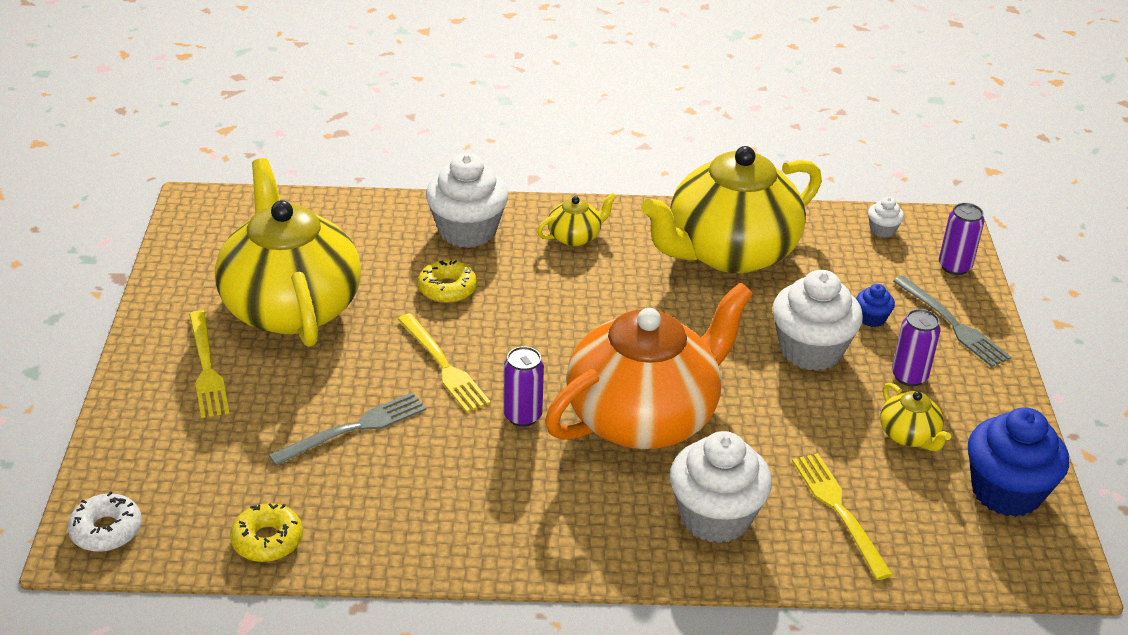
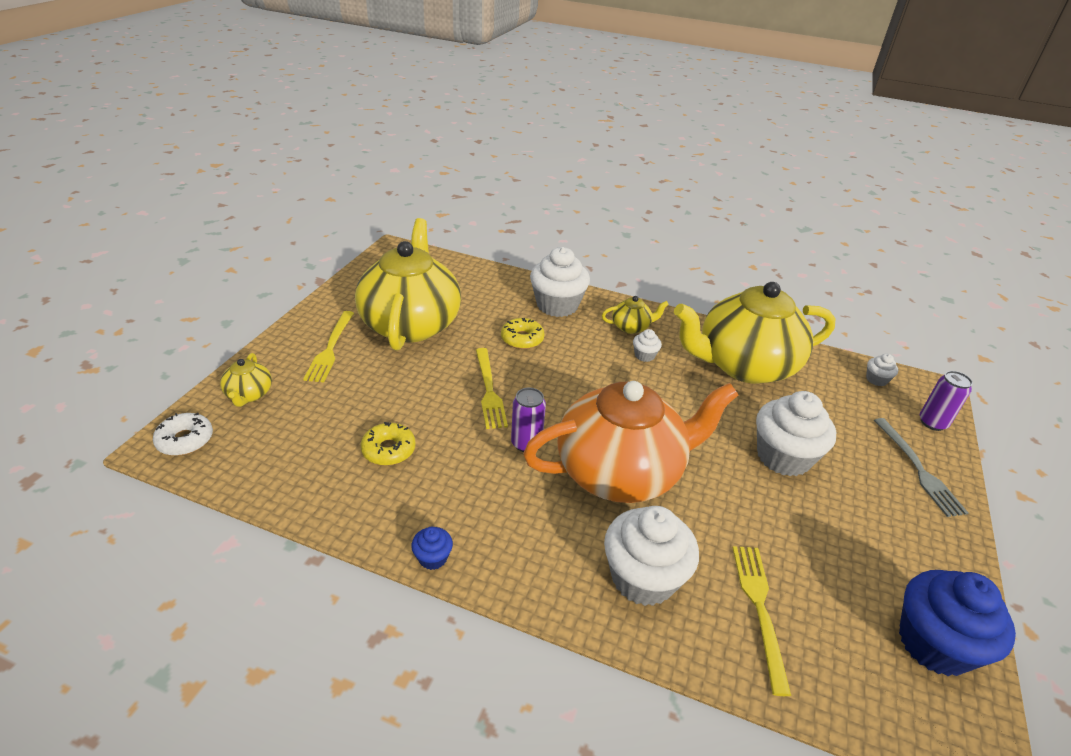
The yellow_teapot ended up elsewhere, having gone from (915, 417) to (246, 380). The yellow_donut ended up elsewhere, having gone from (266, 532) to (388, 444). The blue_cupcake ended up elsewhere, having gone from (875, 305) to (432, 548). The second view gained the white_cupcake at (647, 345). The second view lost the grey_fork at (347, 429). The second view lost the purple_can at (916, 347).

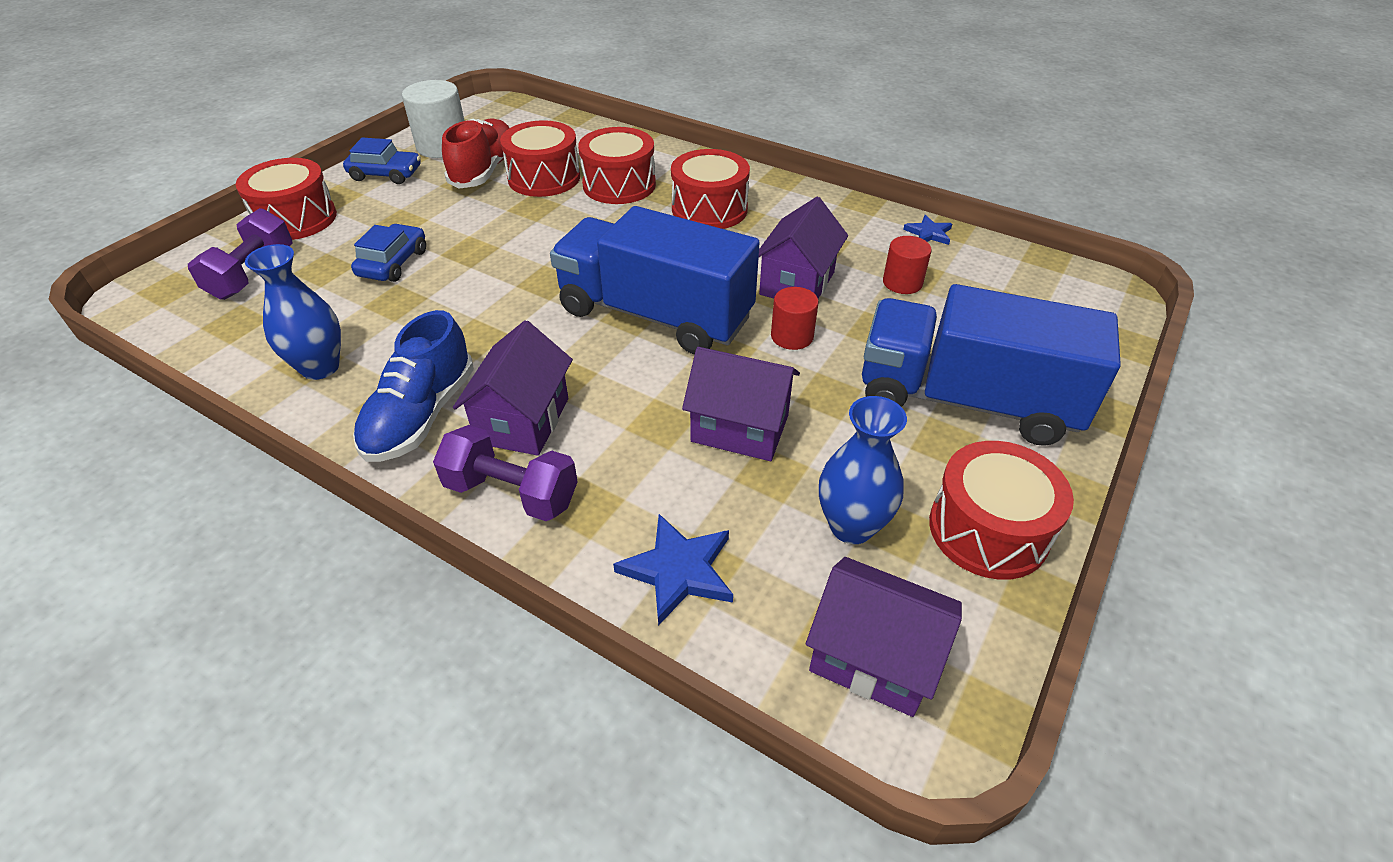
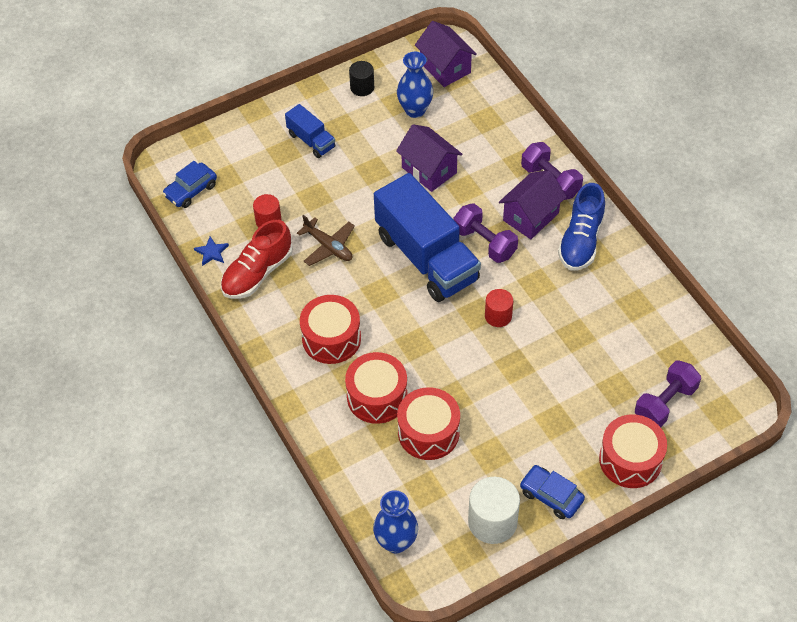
The blue_car ended up elsewhere, having gone from (388, 253) to (190, 184). The red_shoe ended up elsewhere, having gone from (475, 153) to (257, 259). The size of the blue_truck at (991, 365) changed by a factor of 0.47. Where the purple_house stood at (803, 248), the brown_plane came to stand at (326, 240). Where the red_drum stood at (1001, 510), the black_cylinder came to stand at (361, 78). The blue_vase ended up elsewhere, having gone from (293, 312) to (395, 521). The second view gained the purple_dumbbell at (485, 233). The red_cylinder ended up elsewhere, having gone from (795, 318) to (499, 308). The blue_shoe at (413, 386) ended up facing another way, 150 degrees clockwise from before. The second view lost the blue_star at (673, 570).

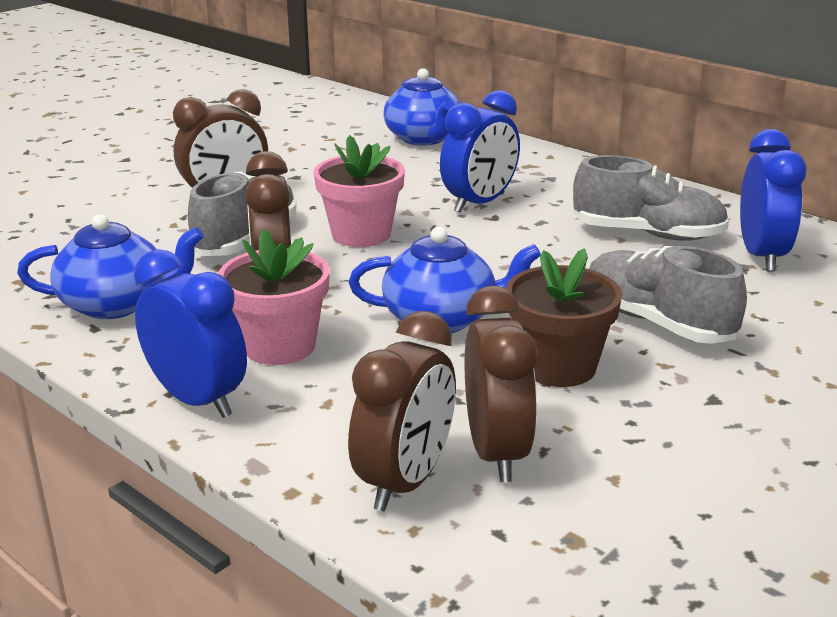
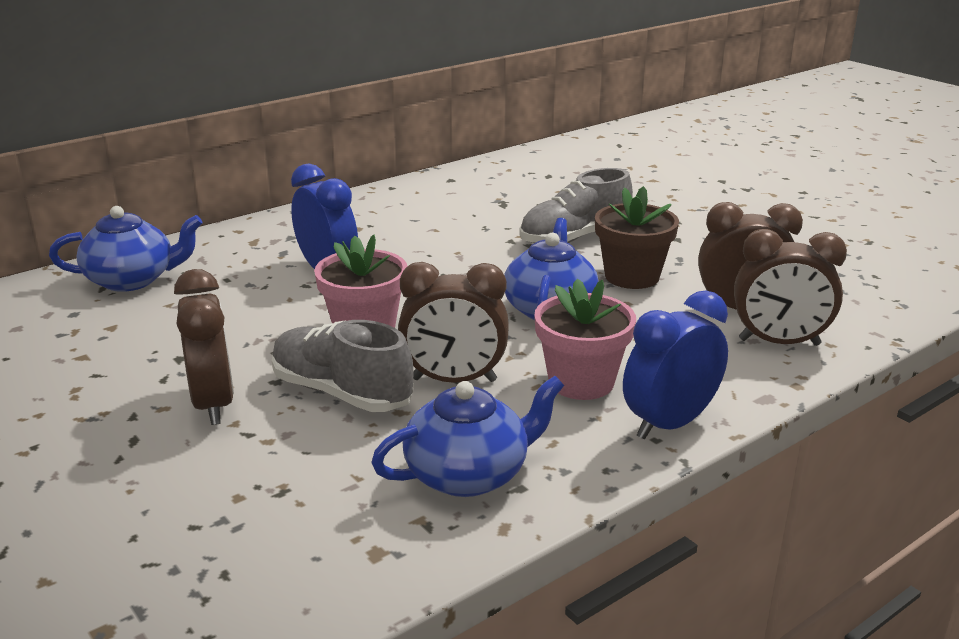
The blue_teapot at (110, 266) ended up facing another way, 60 degrees clockwise from before. The brown_clock at (402, 411) ended up facing another way, 150 degrees clockwise from before. The second view lost the grey_shoe at (651, 198). The second view lost the blue_clock at (773, 200).

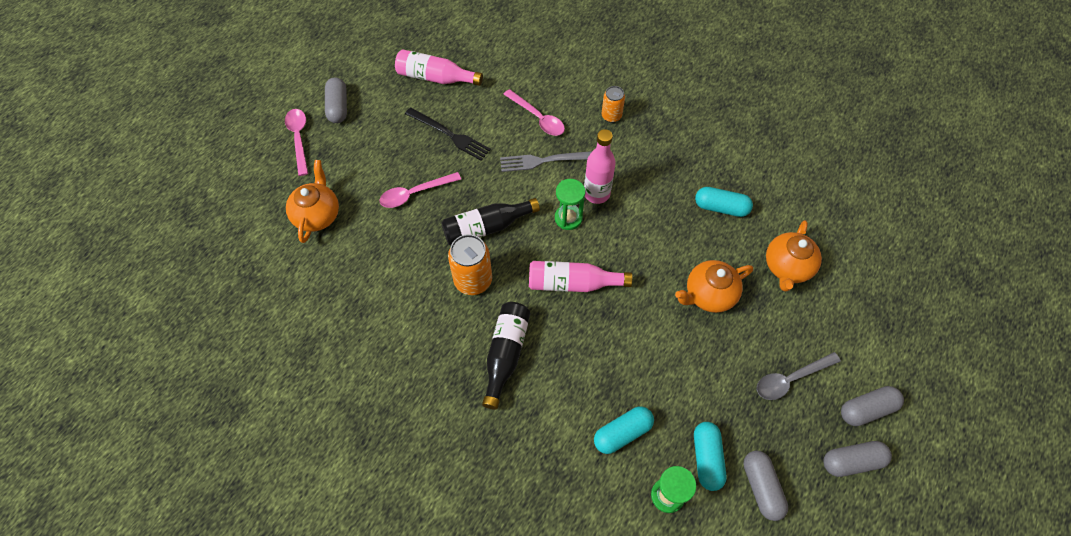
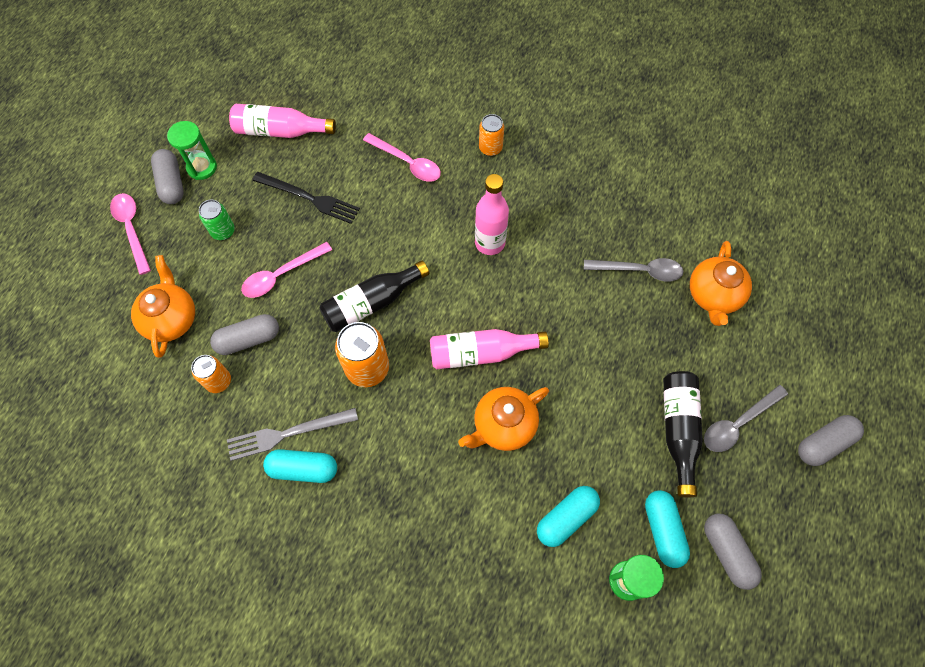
The green_hourglass ended up elsewhere, having gone from (570, 204) to (192, 150). The second view gained the orange_can at (211, 374). The second view gained the green_can at (217, 220). The grey_capsule ended up elsewhere, having gone from (858, 459) to (244, 334). The grey_fork ended up elsewhere, having gone from (546, 161) to (292, 434). The turquoise_capsule ended up elsewhere, having gone from (724, 202) to (300, 466). The orange_teapot ended up elsewhere, having gone from (714, 286) to (503, 419). The second view gained the grey_spoon at (634, 270). The black_bottle ended up elsewhere, having gone from (506, 356) to (683, 434).

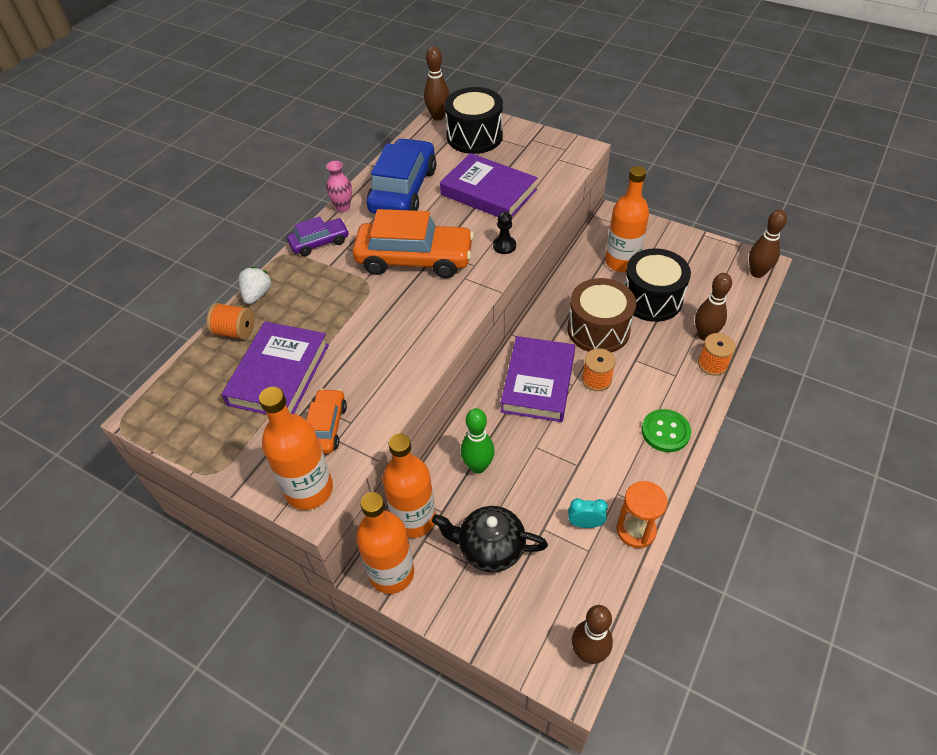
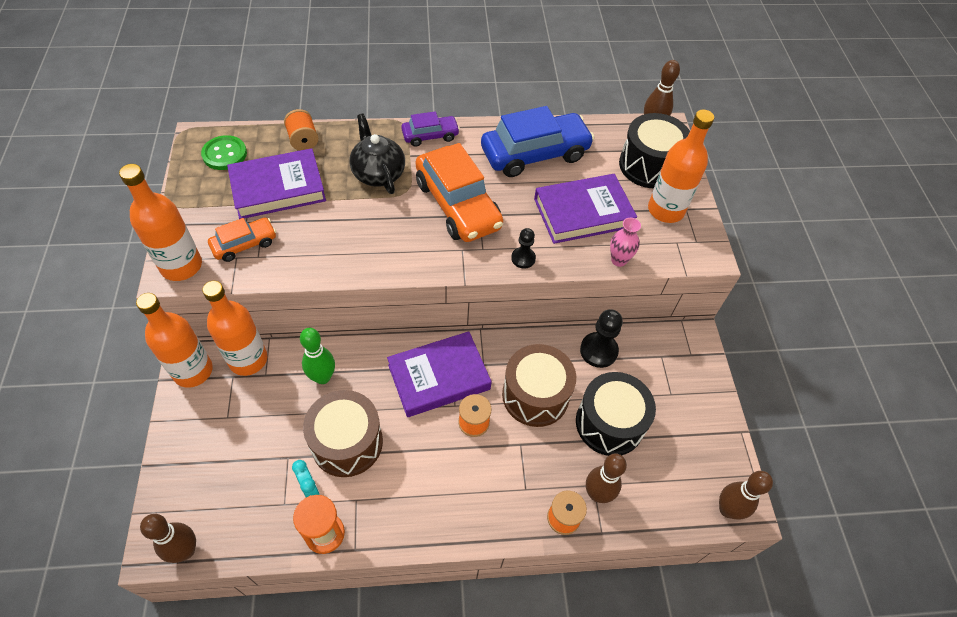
The green_button ended up elsewhere, having gone from (666, 430) to (224, 152). The second view gained the brown_drum at (343, 433). The black_teapot ended up elsewhere, having gone from (490, 539) to (377, 154). The purple_car at (318, 236) ended up facing another way, 45 degrees counterclockwise from before. The purple_book at (488, 185) ended up facing another way, 75 degrees clockwise from before. The second view gained the black_pawn at (601, 338). The pink_vase ended up elsewhere, having gone from (339, 186) to (625, 242). The orange_bottle ended up elsewhere, having gone from (627, 219) to (681, 166). The second view lost the white_strawberry at (255, 285).

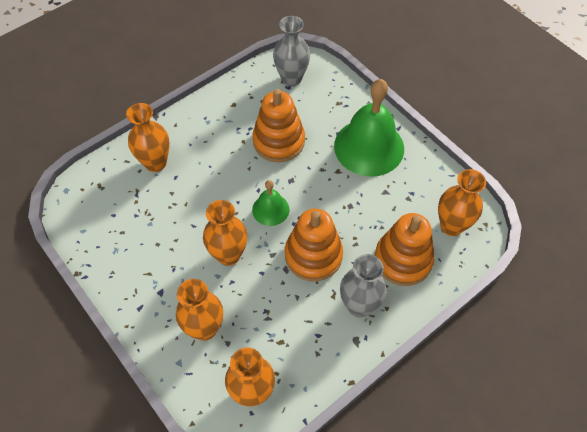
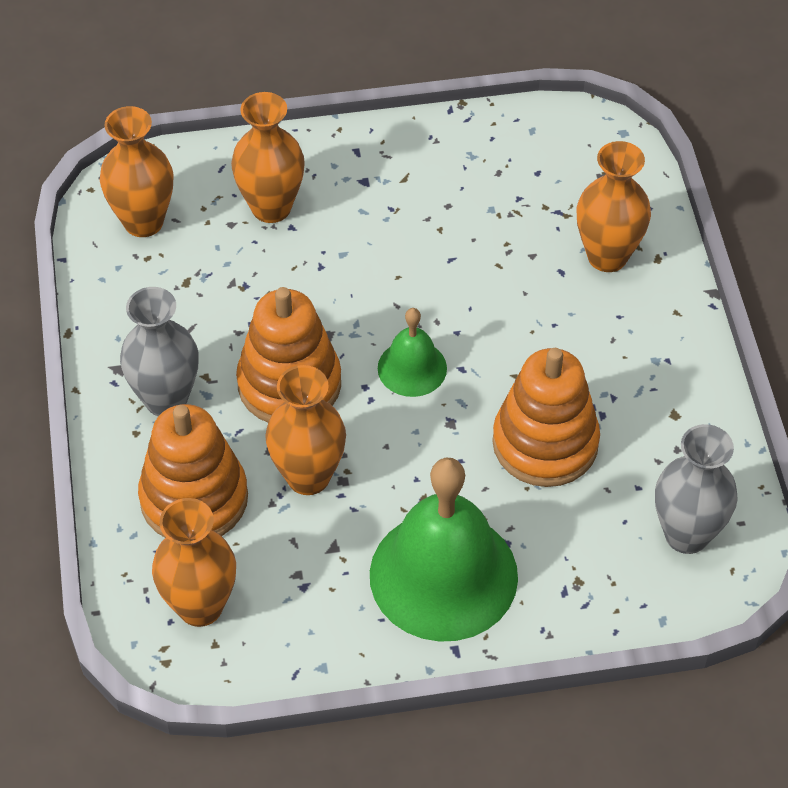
The orange_vase ended up elsewhere, having gone from (225, 233) to (305, 430).

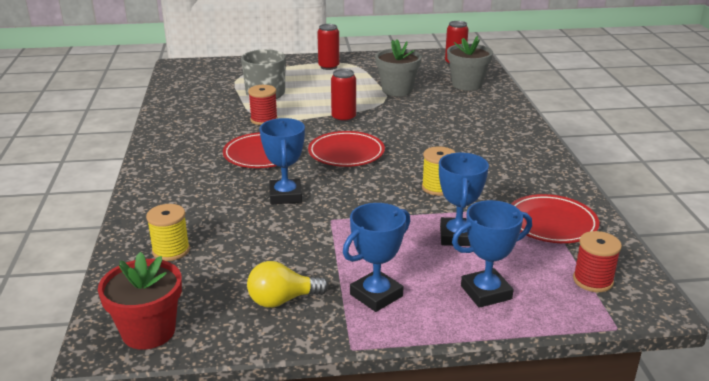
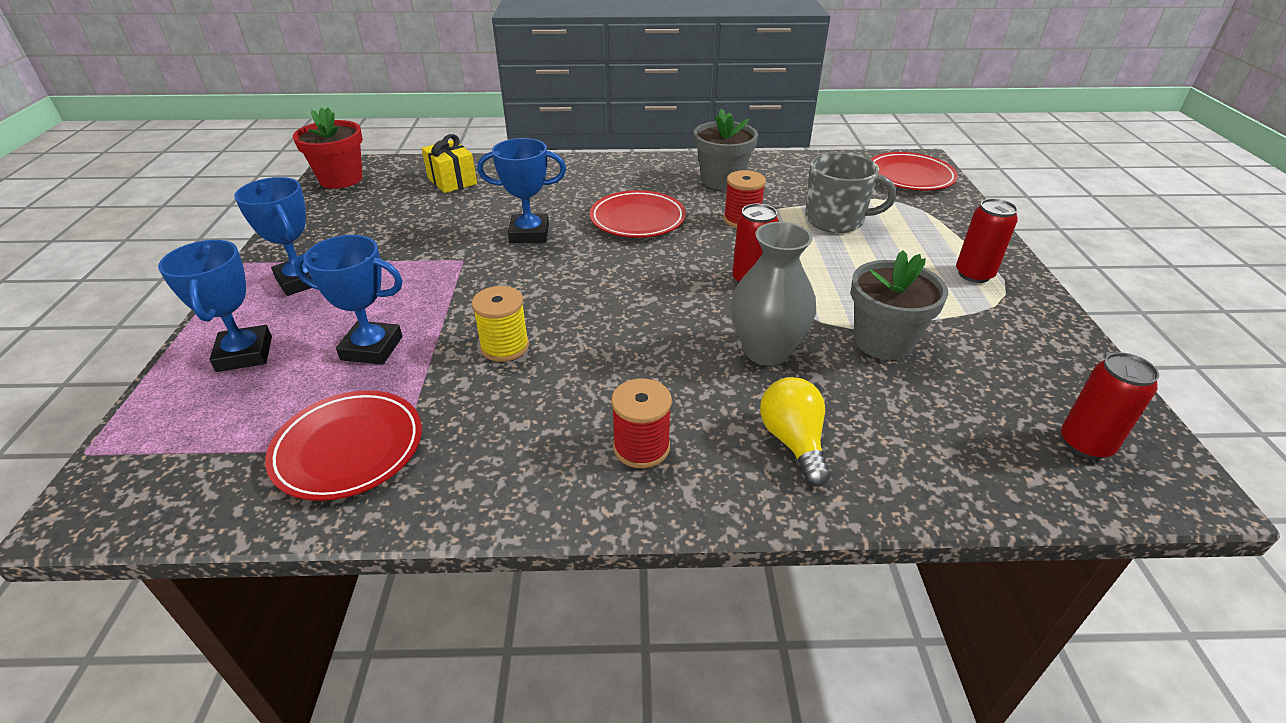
Where the yellow_spool stood at (168, 232), the yellow_gift came to stand at (449, 163). The red_spool ended up elsewhere, having gone from (597, 261) to (641, 423). The grey_flower_pot ended up elsewhere, having gone from (470, 63) to (726, 149). The second view gained the grey_vase at (773, 294). The yellow_light_bulb ended up elsewhere, having gone from (288, 284) to (795, 431). The red_plate ended up elsewhere, having gone from (346, 149) to (914, 171).

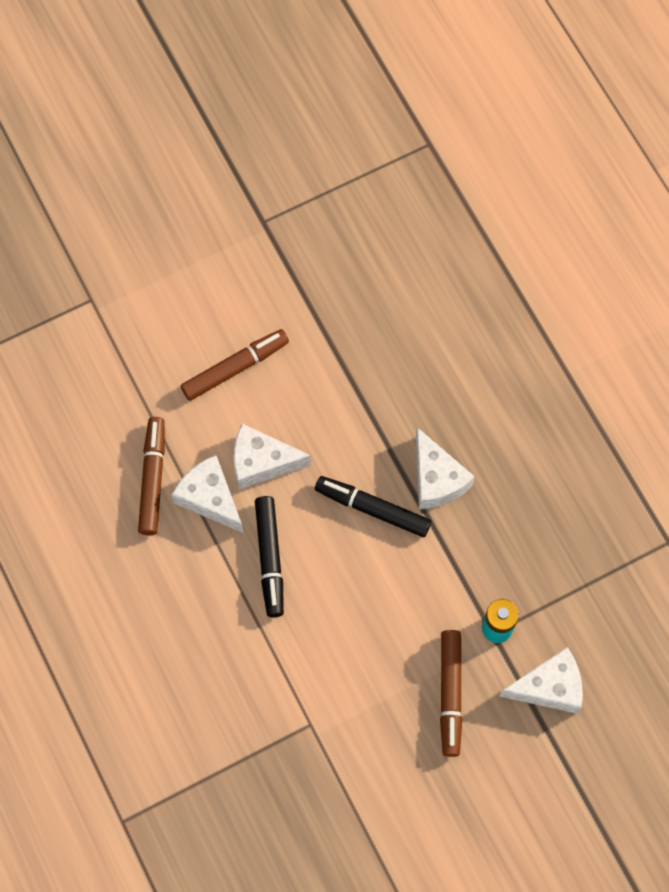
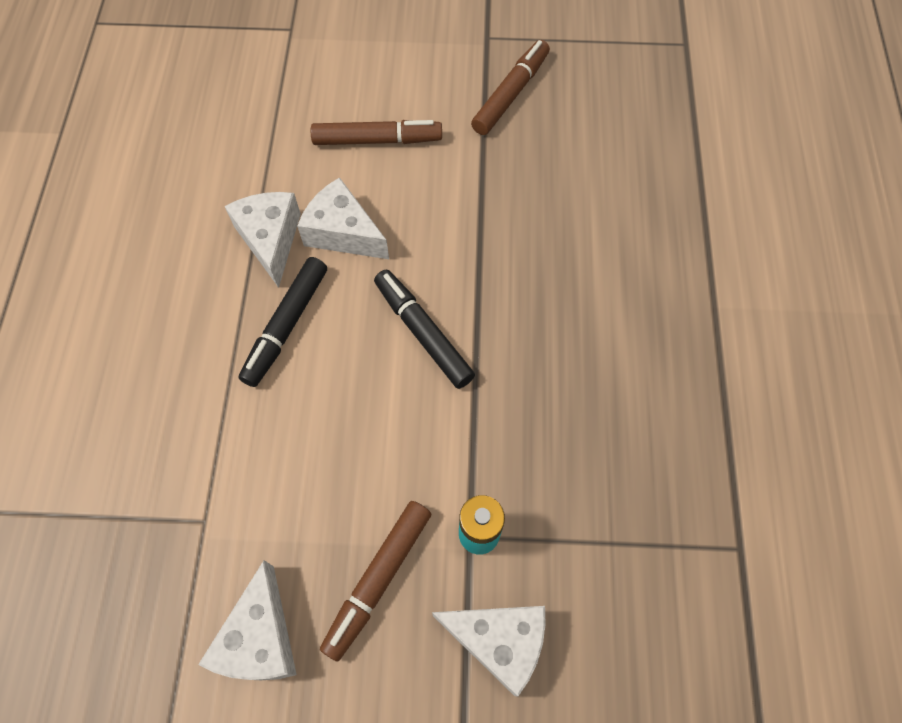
The white_cheese ended up elsewhere, having gone from (445, 468) to (247, 620). The brown_marker ended up elsewhere, having gone from (151, 476) to (510, 87).

